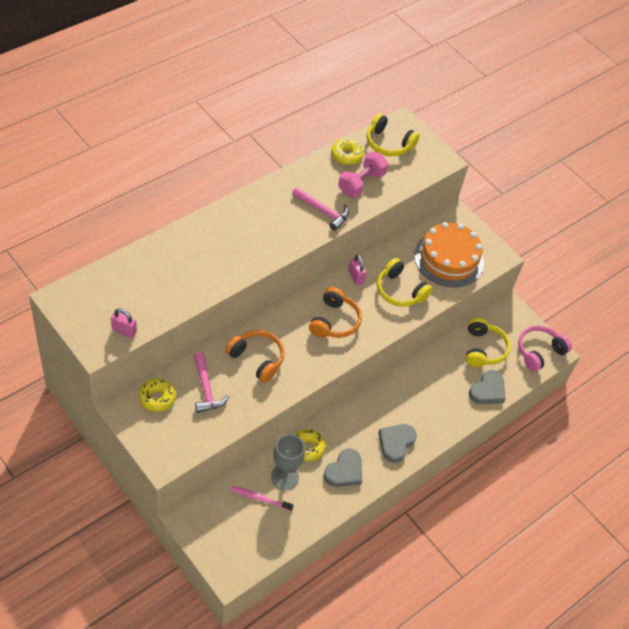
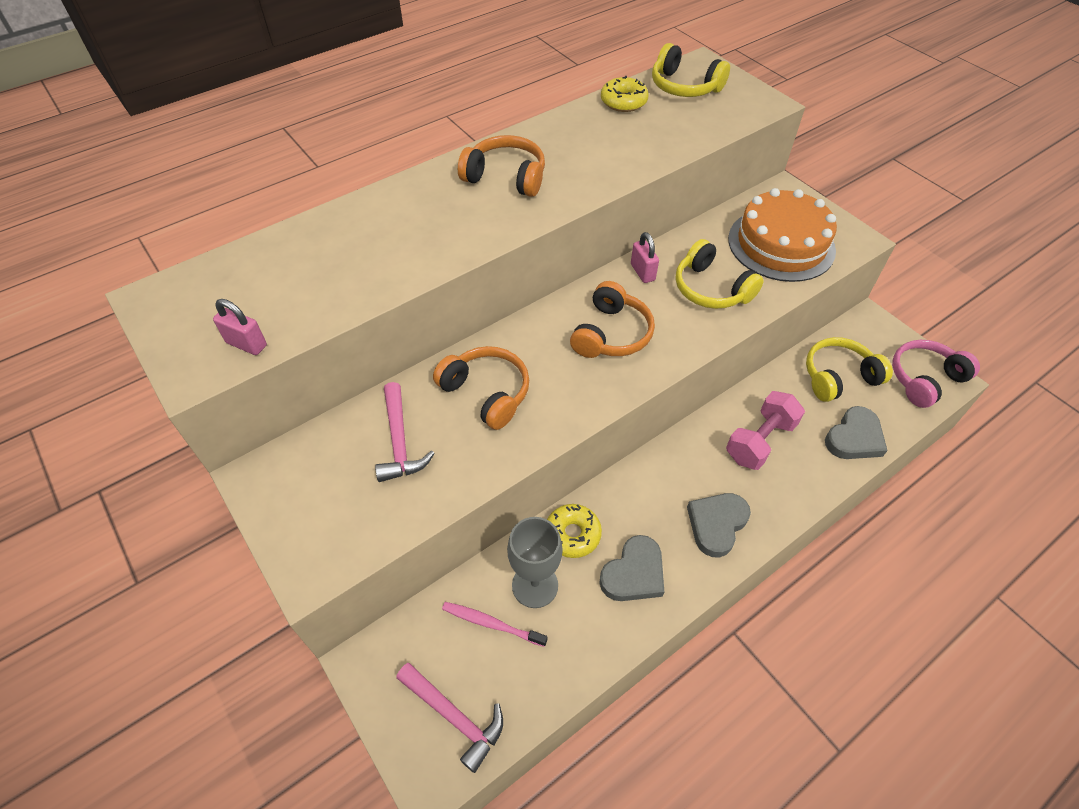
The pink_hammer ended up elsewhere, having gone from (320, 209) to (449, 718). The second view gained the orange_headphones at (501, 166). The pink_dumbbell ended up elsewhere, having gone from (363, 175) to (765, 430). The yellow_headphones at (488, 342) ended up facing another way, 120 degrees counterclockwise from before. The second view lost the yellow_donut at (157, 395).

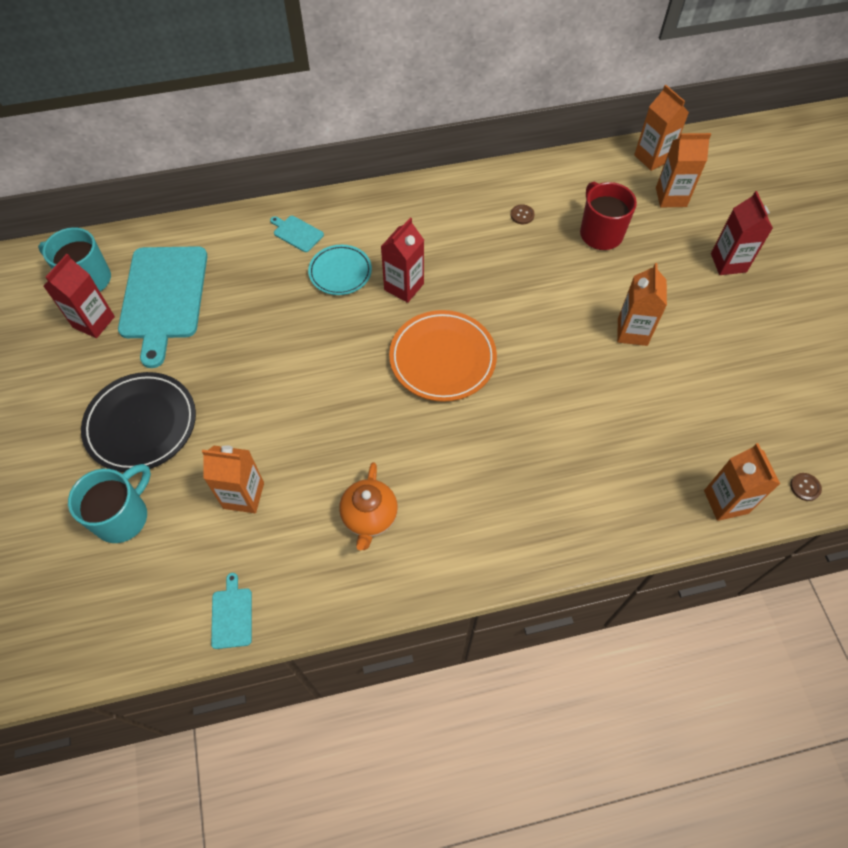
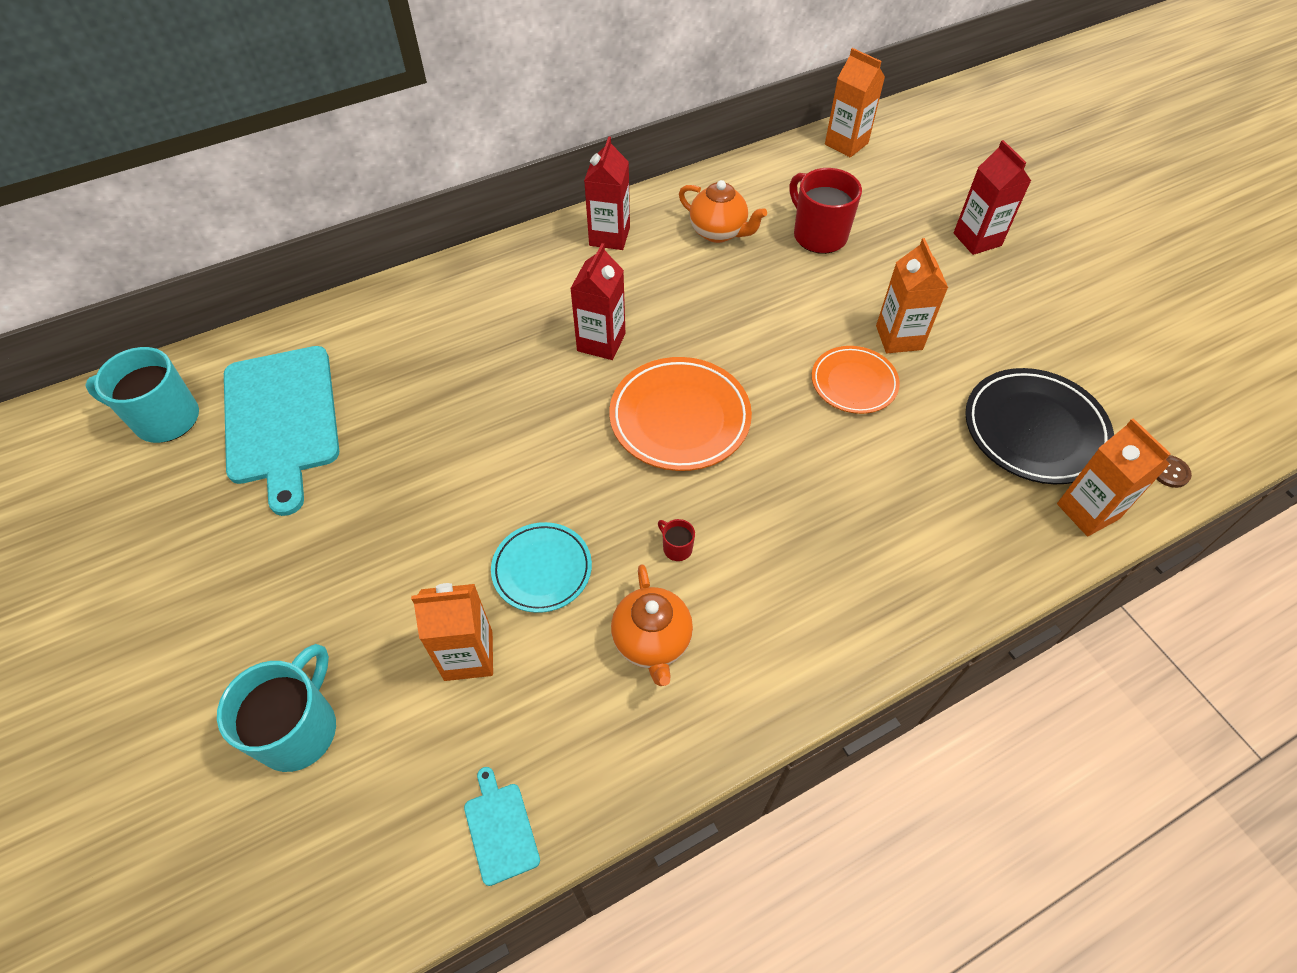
The turquoise_plate ended up elsewhere, having gone from (340, 270) to (541, 567). The red_carton ended up elsewhere, having gone from (79, 296) to (607, 193). The second view gained the red_mug at (676, 540). Where the brown_button stood at (522, 214), the orange_teapot came to stand at (723, 211). The second view gained the orange_plate at (856, 380). The black_plate ended up elsewhere, having gone from (138, 422) to (1039, 426). The second view lost the turquoise_cutting_board at (297, 234). The second view lost the orange_carton at (683, 170).

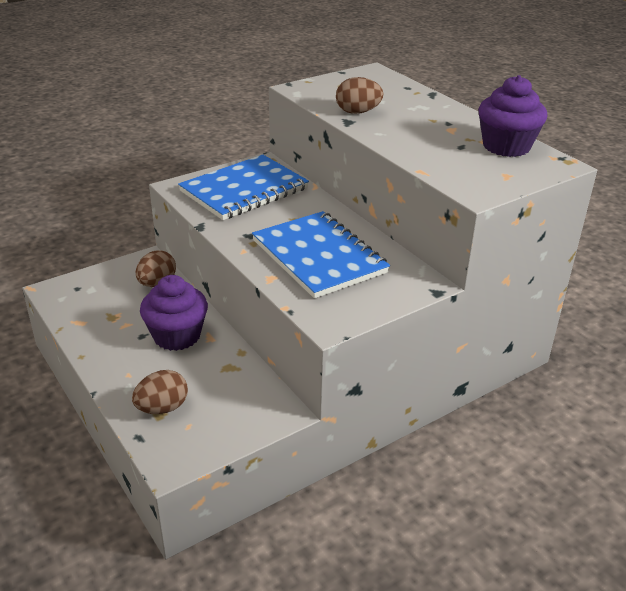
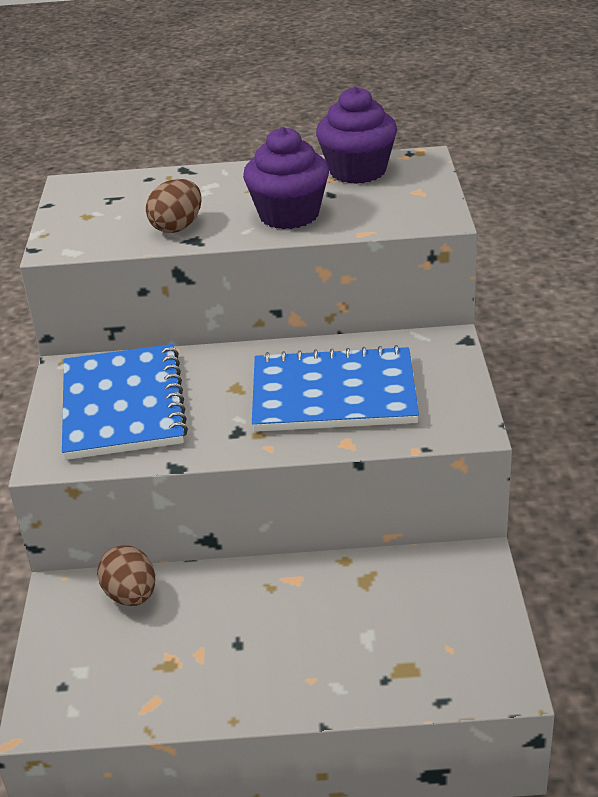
The purple_cupcake ended up elsewhere, having gone from (174, 313) to (286, 178). The second view lost the brown_egg at (160, 392).

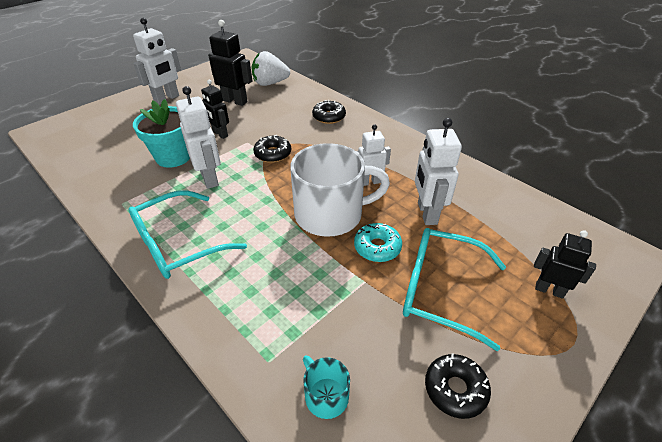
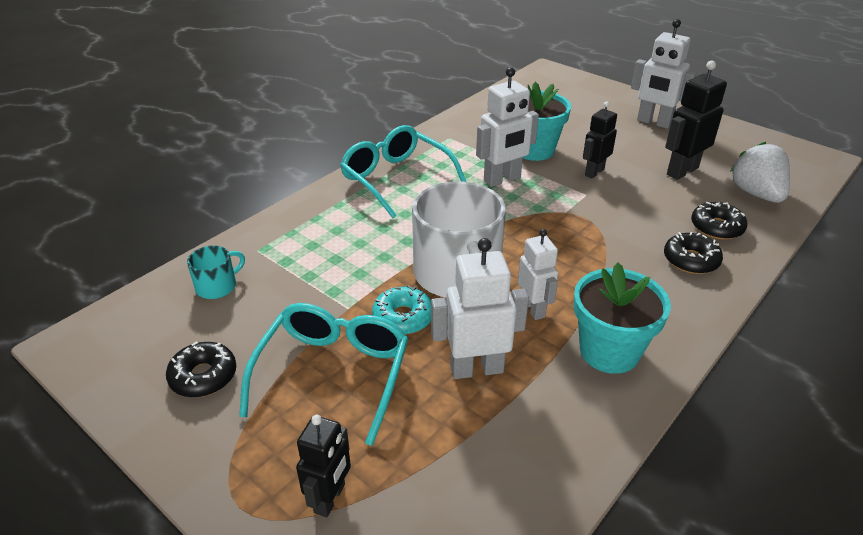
The second view gained the turquoise_flower_pot at (622, 318). The black_robot at (230, 63) ended up facing another way, 150 degrees counterclockwise from before. The black_donut ended up elsewhere, having gone from (272, 149) to (719, 221).

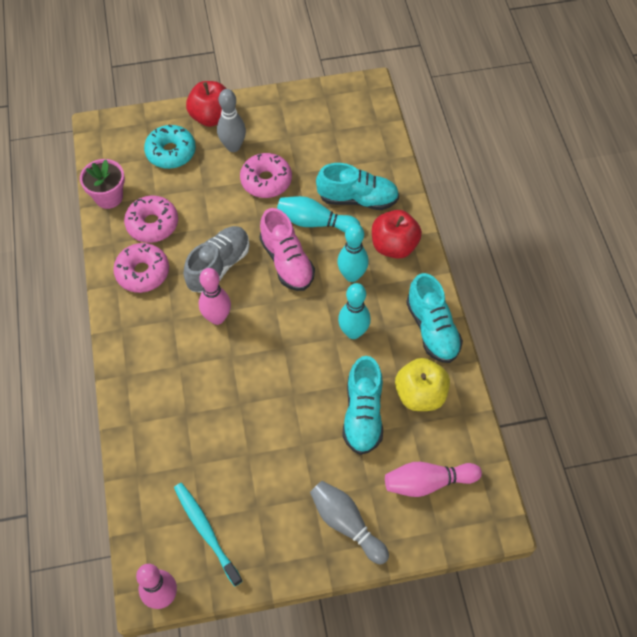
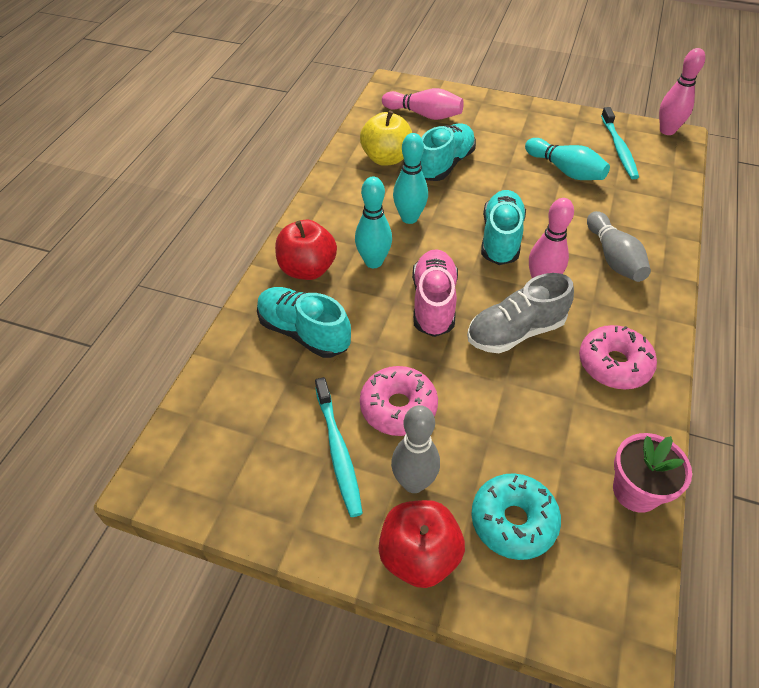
The second view gained the turquoise_toothbrush at (339, 447). The turquoise_shoe ended up elsewhere, having gone from (434, 318) to (503, 227). The turquoise_bowling_pin ended up elsewhere, having gone from (318, 214) to (567, 159). The grey_bowling_pin ended up elsewhere, having gone from (349, 522) to (619, 246). The second view lost the pink_donut at (151, 219).

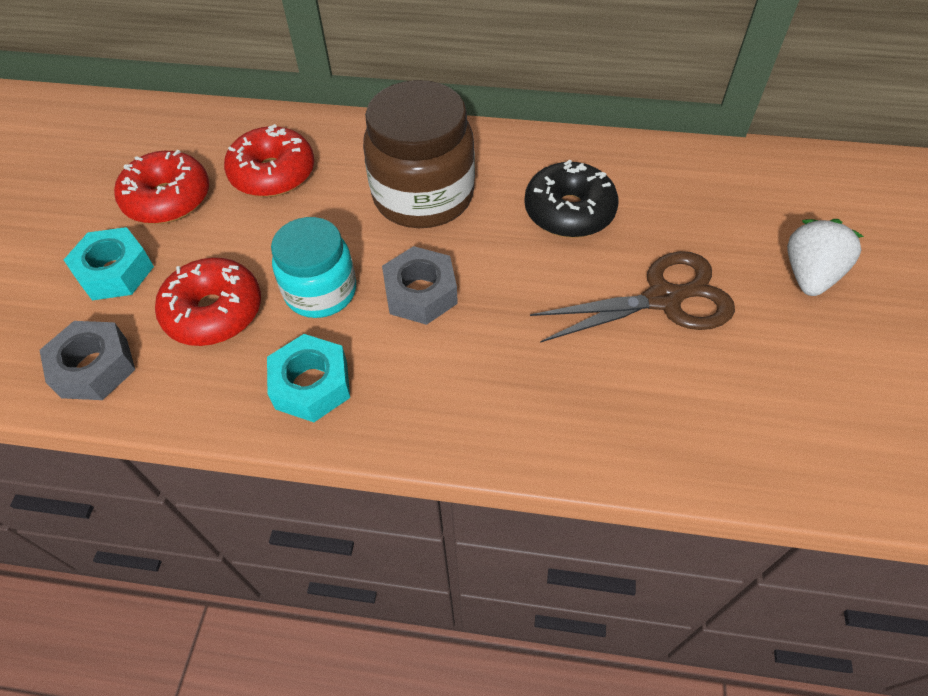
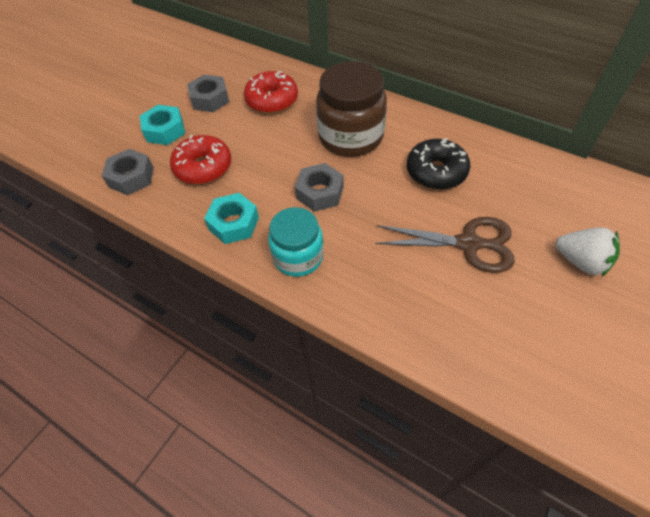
Where the red_donut stood at (161, 187), the grey_nut came to stand at (208, 93). The turquoise_jar ended up elsewhere, having gone from (313, 267) to (296, 242). The white_strawberry at (825, 257) ended up facing another way, 75 degrees clockwise from before.

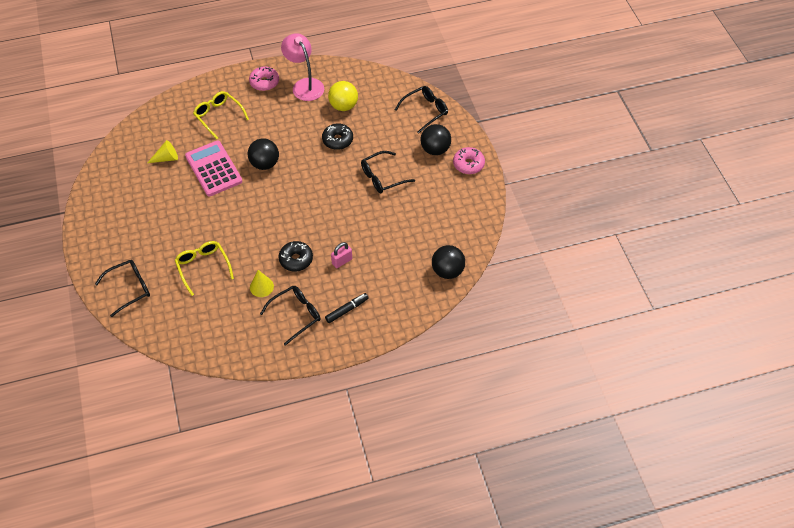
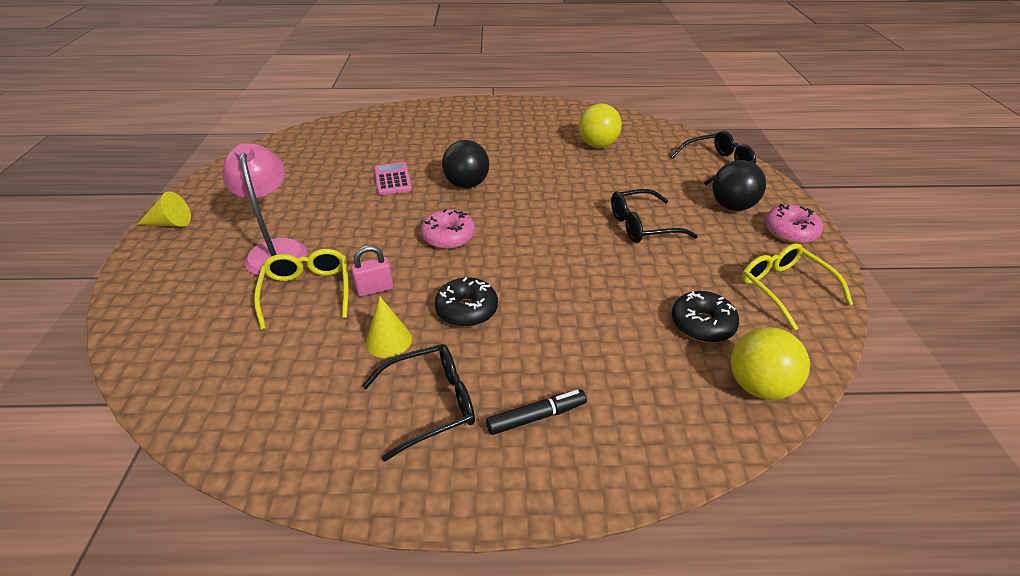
The yellow_cone ended up elsewhere, having gone from (162, 151) to (164, 209). The pink_lamp ended up elsewhere, having gone from (302, 67) to (265, 210). The pink_padlock ended up elsewhere, having gone from (341, 255) to (372, 271). The size of the pink_calculator at (213, 168) changed by a factor of 0.59. The pink_donut ended up elsewhere, having gone from (264, 78) to (448, 229). The black_donut ended up elsewhere, having gone from (337, 137) to (705, 317). What was the black_ball at (448, 262) turned into the yellow_ball at (770, 363). The yellow_glasses ended up elsewhere, having gone from (221, 115) to (797, 287). The second view lost the black_glasses at (122, 288).

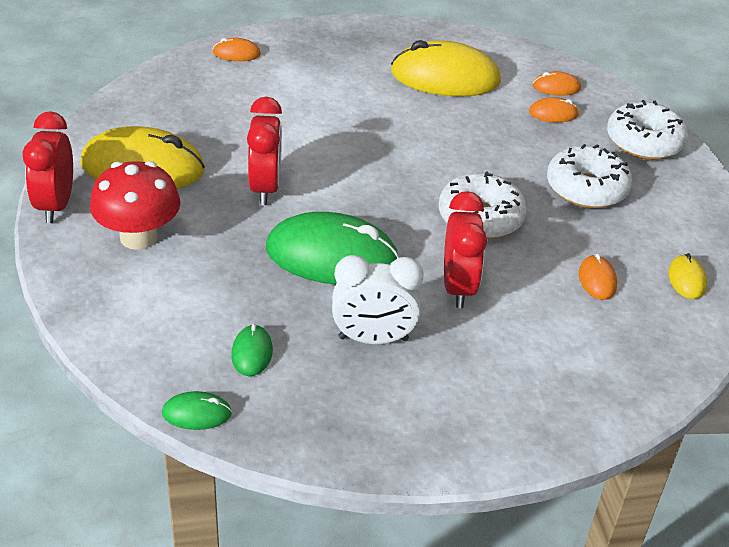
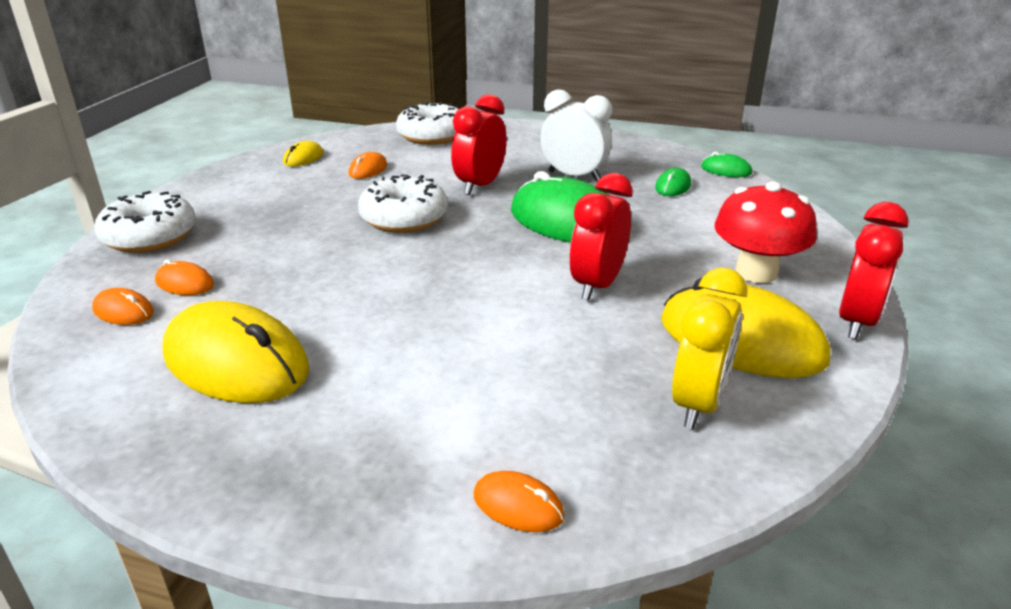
The white_donut ended up elsewhere, having gone from (589, 176) to (427, 123). The second view gained the yellow_clock at (709, 348).

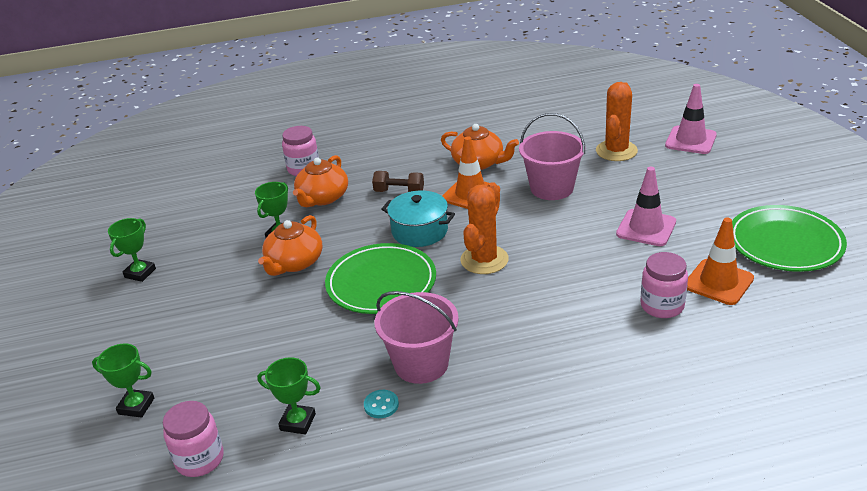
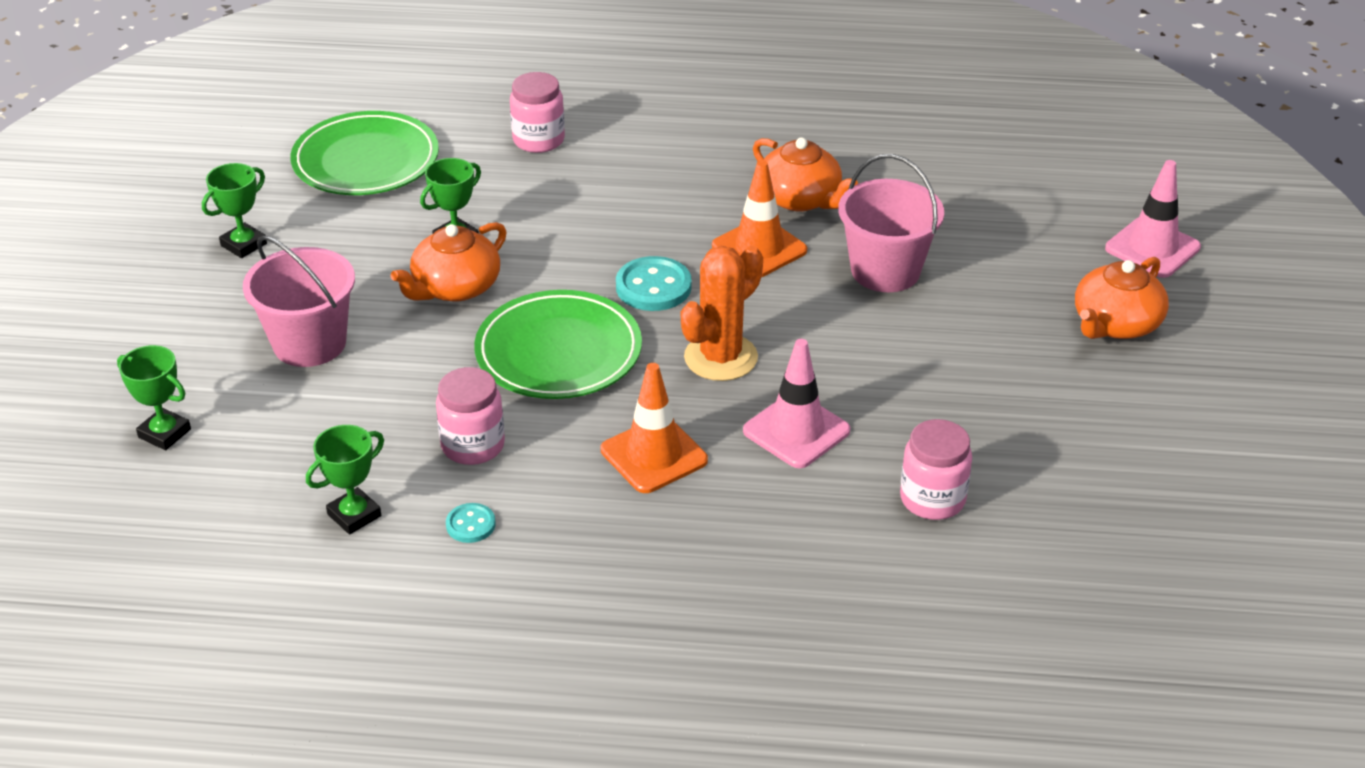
The pink_bucket ended up elsewhere, having gone from (417, 337) to (299, 301). The green_plate ended up elsewhere, having gone from (789, 238) to (364, 153). The green_trophy at (289, 395) ended up facing another way, 75 degrees counterclockwise from before. The pink_jar ended up elsewhere, having gone from (193, 439) to (470, 416). The orange_traffic_cone ended up elsewhere, having gone from (720, 261) to (654, 428). Where the turquoise_pot stood at (418, 219), the turquoise_button came to stand at (654, 283). The pink_traffic_cone ended up elsewhere, having gone from (646, 206) to (797, 403). The orange_teapot ended up elsewhere, having gone from (320, 181) to (1122, 298). The second view lost the brown_dumbbell at (398, 181). The second view lost the orange_cactus at (617, 121).

